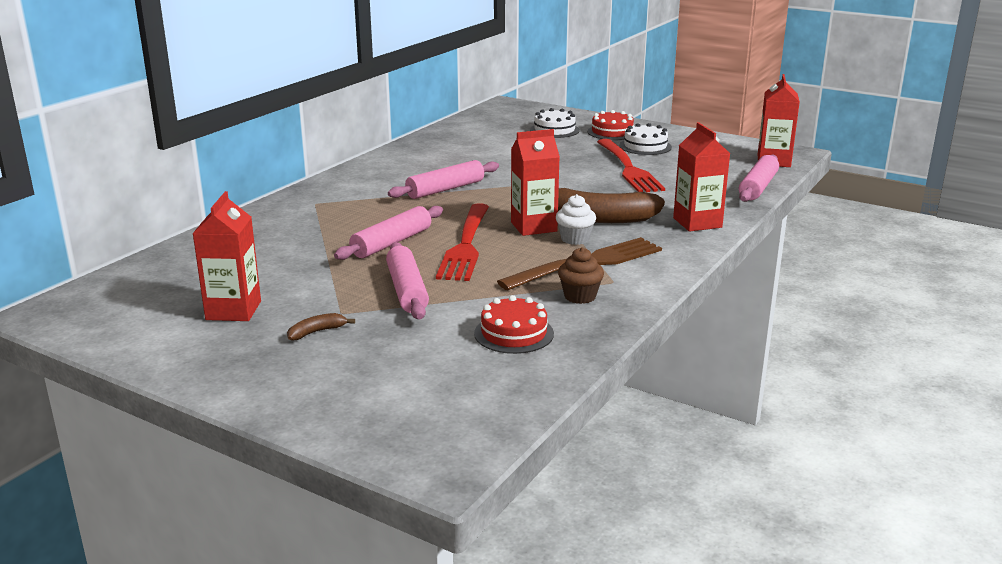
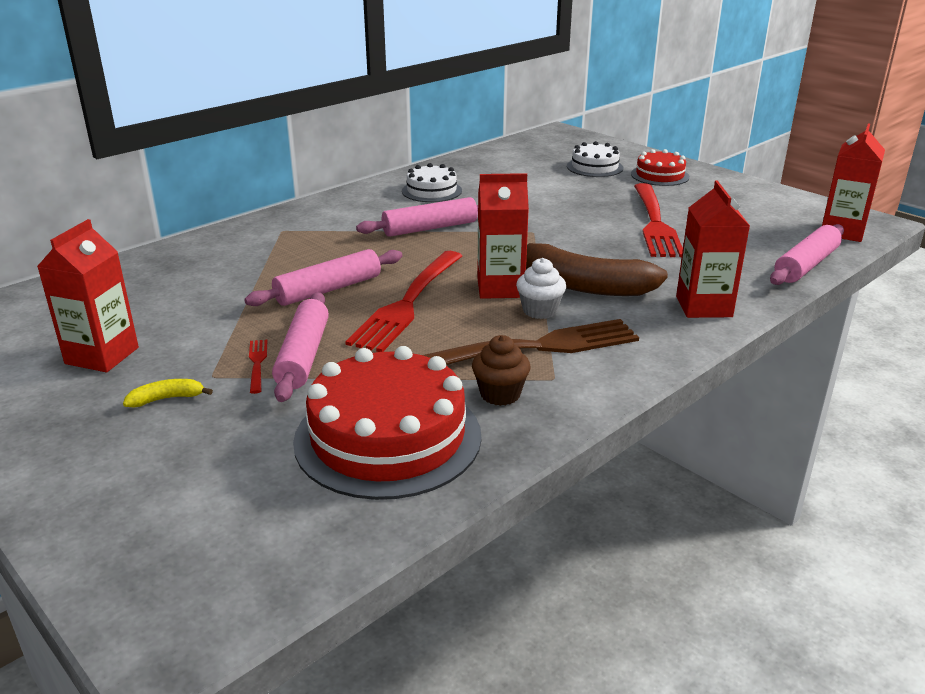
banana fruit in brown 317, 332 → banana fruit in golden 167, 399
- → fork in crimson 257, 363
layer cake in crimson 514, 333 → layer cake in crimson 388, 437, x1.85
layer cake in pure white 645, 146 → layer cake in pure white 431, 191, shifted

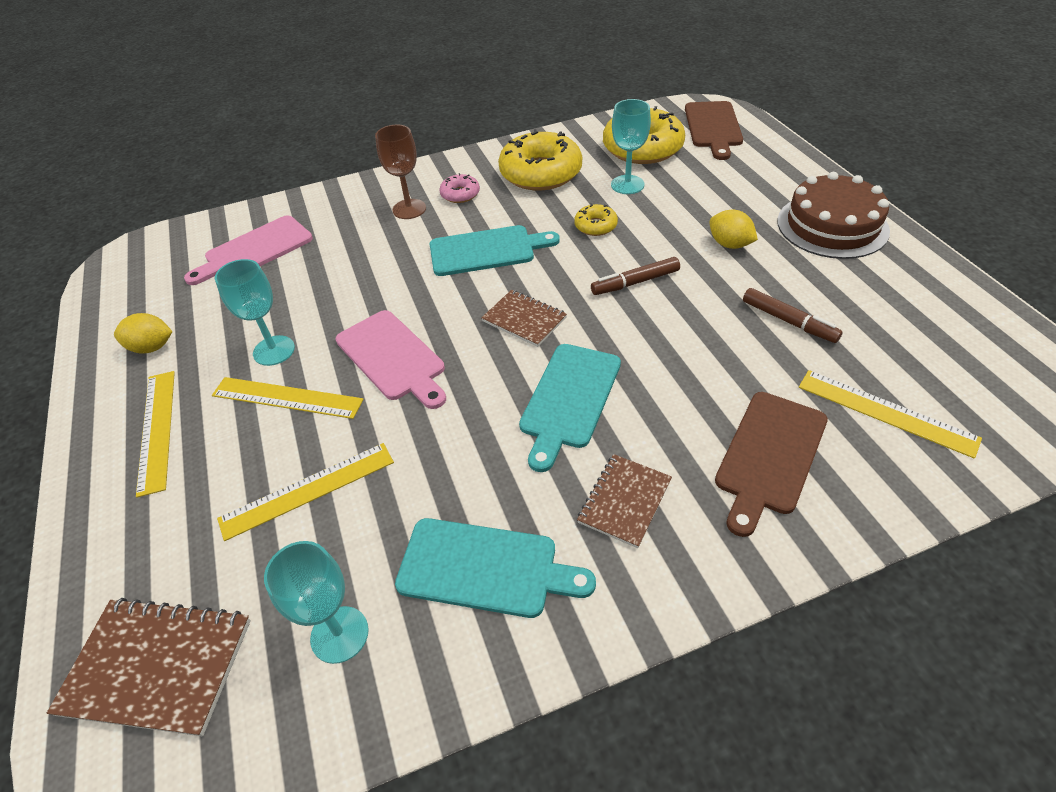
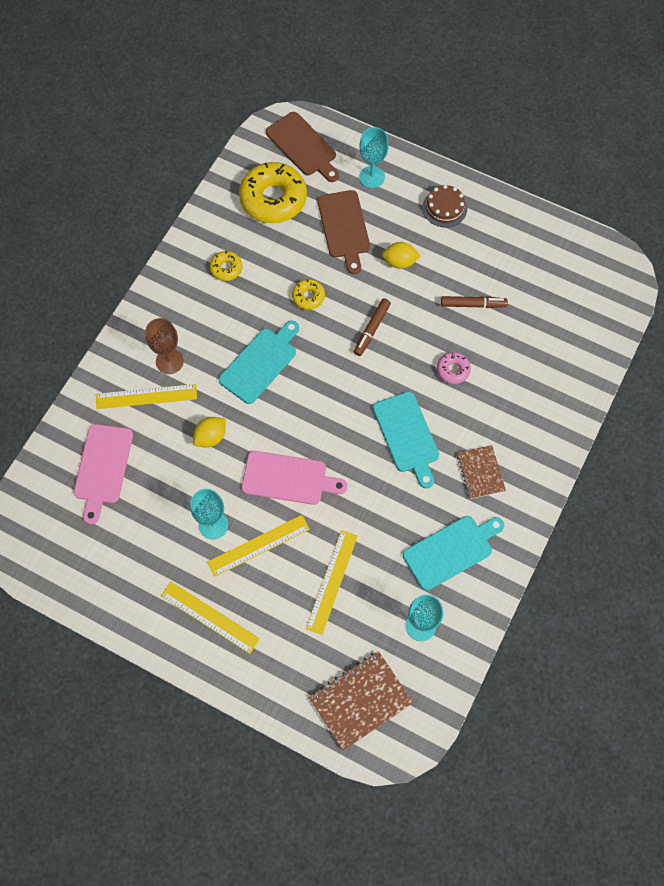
ruler in golden 886, 412 → ruler in golden 146, 396, shifted
lemon in golden 152, 347 → lemon in golden 211, 437, shifted
doughnut in golden 540, 173 → doughnut in golden 226, 268, x0.47
bread board in brown 769, 456 → bread board in brown 344, 227, shifted
goblet in aqua 627, 185 → goblet in aqua 372, 177, shifted
layer cake in brown 832, 225 → layer cake in brown 444, 208, x0.59
doughnut in pink 460, 194 → doughnut in pink 453, 370, shifted
notebook in brown 524, 319 → -

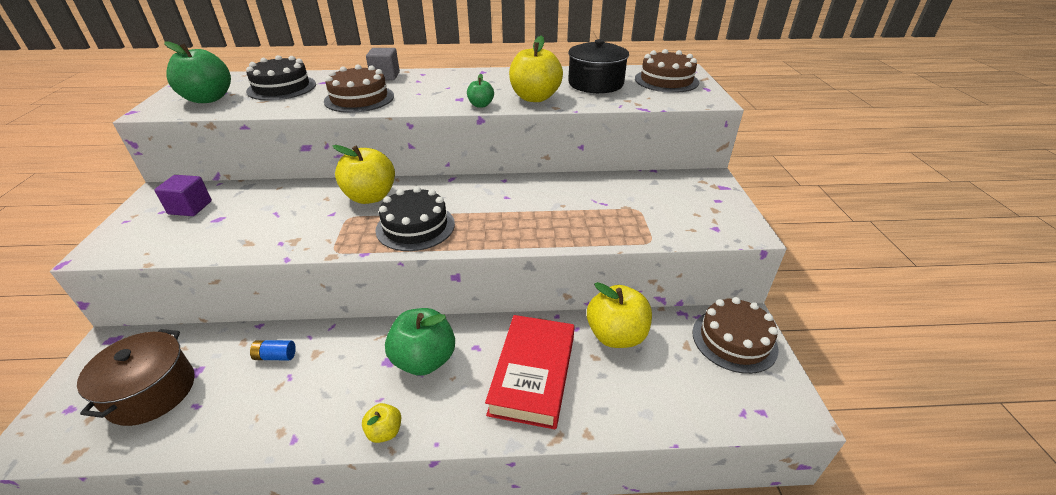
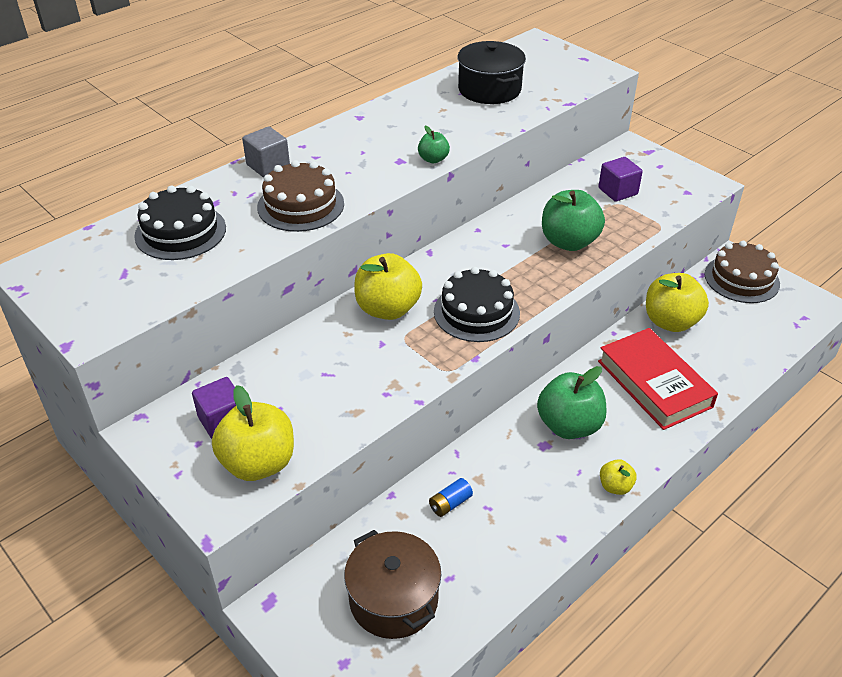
apple in golden 535, 98 → apple in golden 258, 463, shifted
apple in green 208, 99 → apple in green 569, 242, shifted
- → cube in violet 617, 191
layer cake in brown 666, 80 → -

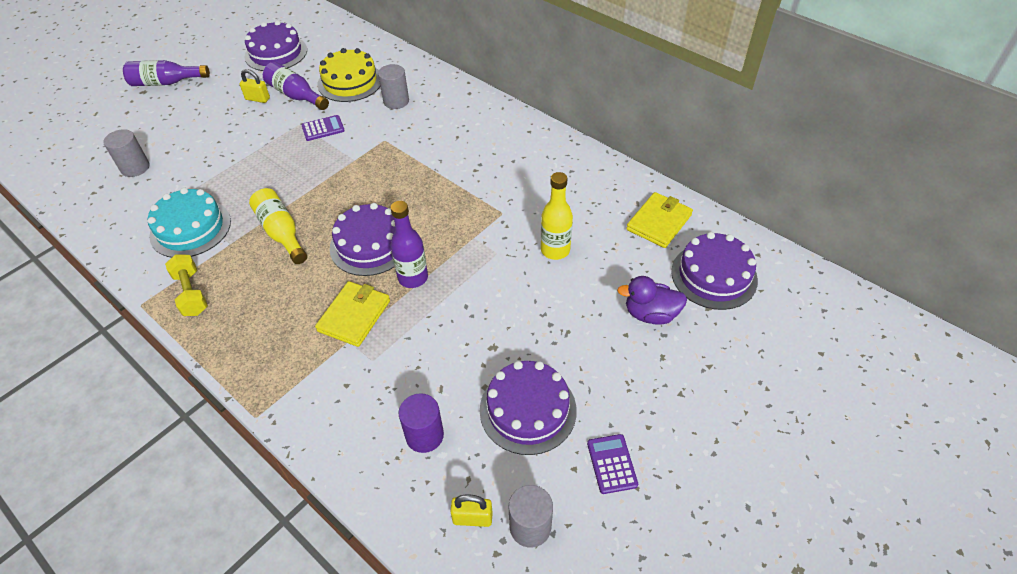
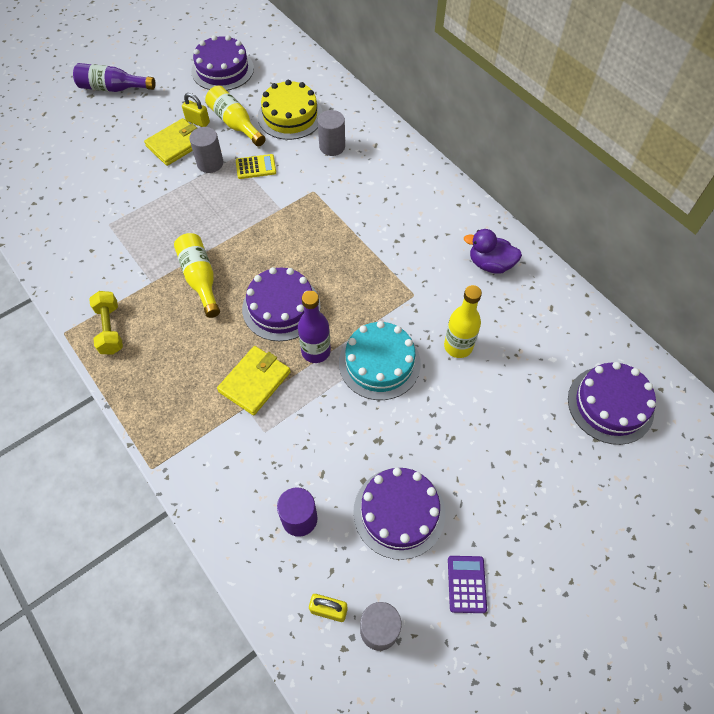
billfold in golden 659, 222 → billfold in golden 176, 144, shifted
cylinder in grey 135, 167 → cylinder in grey 210, 163, shifted
drink bottle in violet 296, 95 → drink bottle in golden 235, 123
pocket calculator in violet 323, 128 → pocket calculator in golden 256, 167
layer cake in aqua 190, 228 → layer cake in aqua 379, 363, shifted
duck in violet 650, 314 → duck in violet 490, 264, shifted

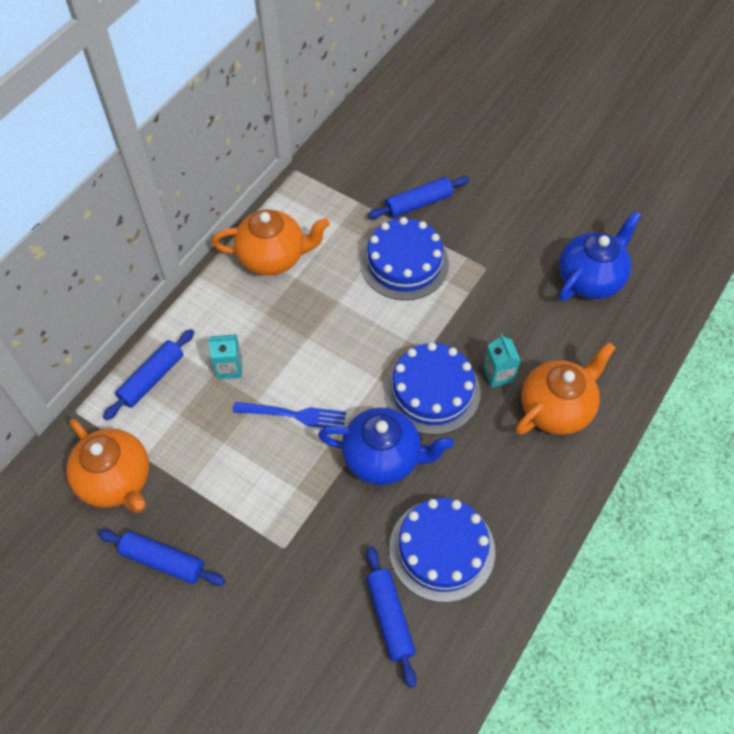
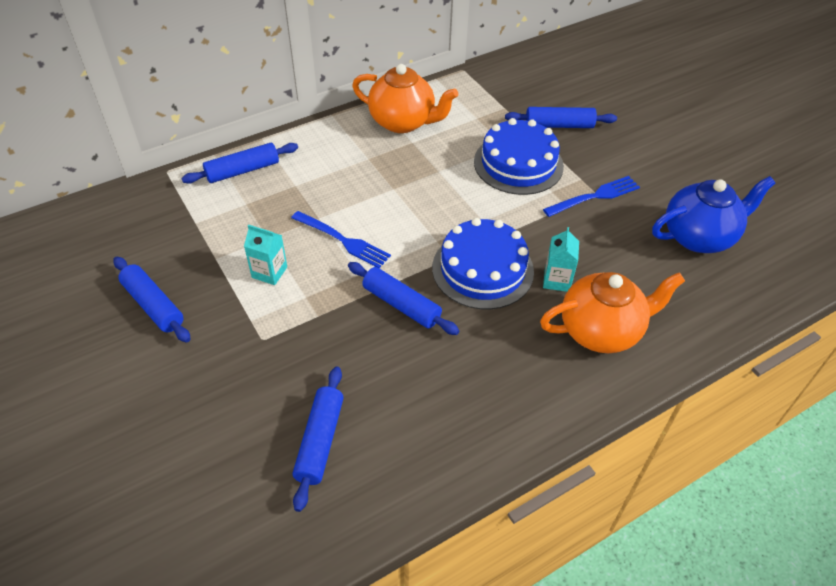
milk carton in aqua 229, 368 → milk carton in aqua 269, 272, shifted
china teapot in royal blue 383, 458 → dough roller in royal blue 401, 304
- → fork in royal blue 594, 196
china teapot in bright orange 117, 480 → -
layer cake in royal blue 442, 549 → -

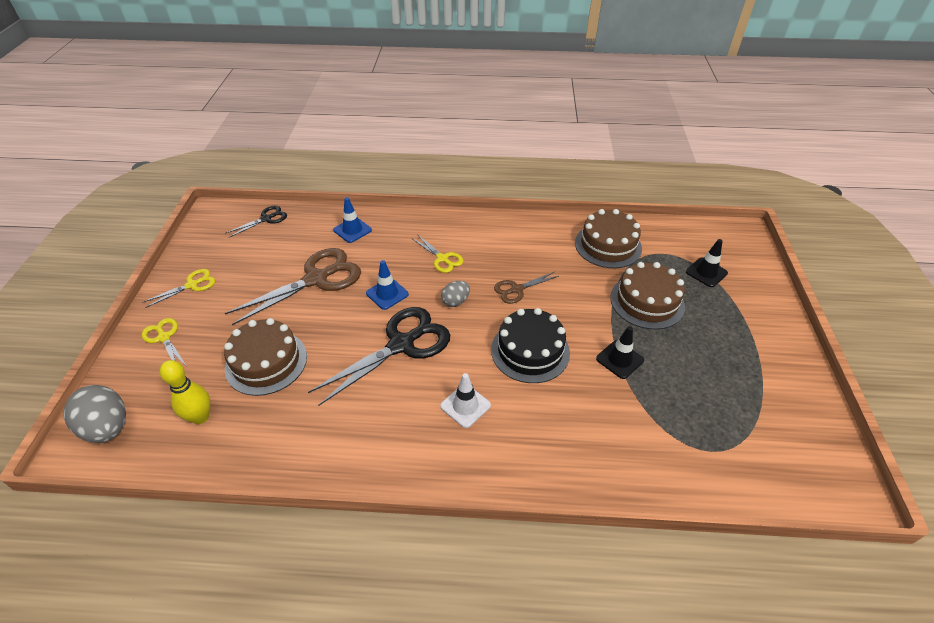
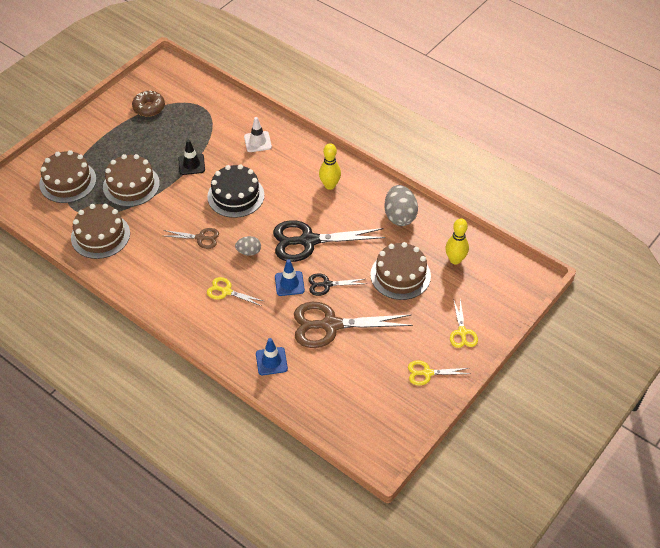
safety cone in ebony 706, 272 → layer cake in brown 68, 181
- → doughnut in brown 149, 108
scissors in golden 442, 259 → scissors in golden 226, 291, 60 degrees counterclockwise
safety cone in pure white 465, 406 → safety cone in pure white 257, 142, shifted
scissors in ebony 266, 219 → scissors in ebony 326, 284, shifted
- → skittle in golden 330, 185
egg shape in grey 108, 428 → egg shape in grey 400, 216, shifted

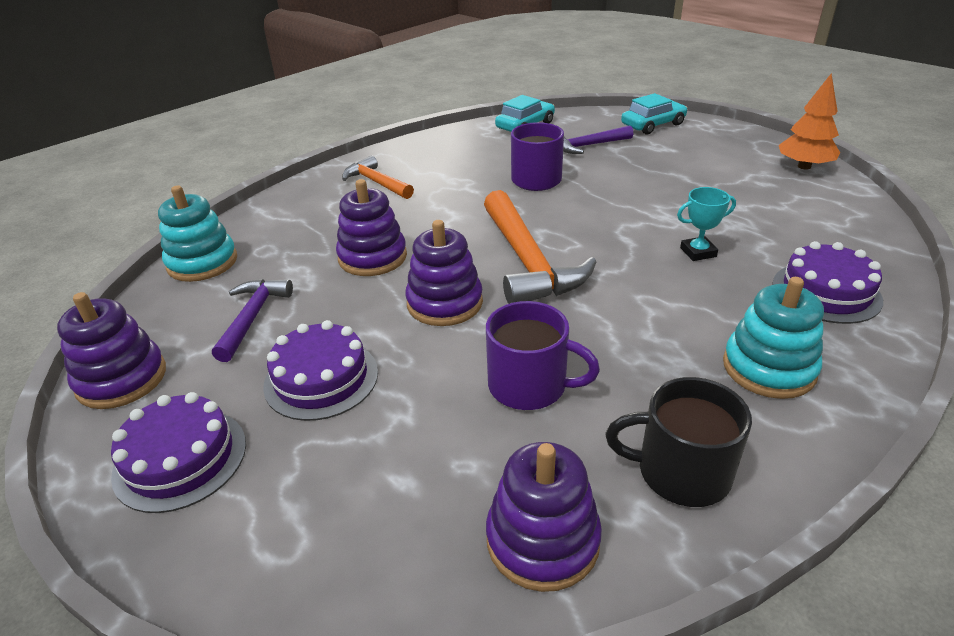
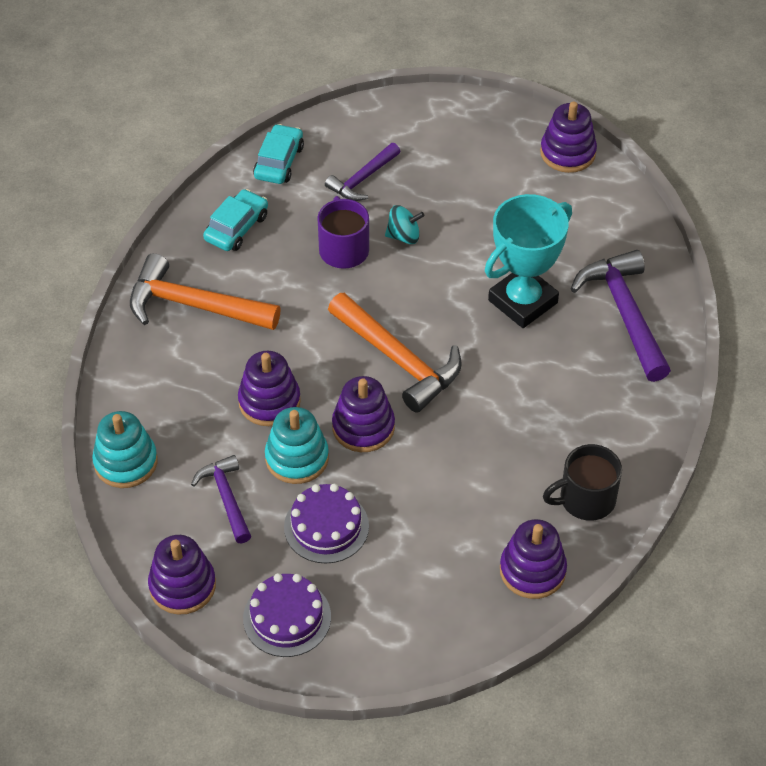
claw hammer in bright orange 377, 182 → claw hammer in bright orange 194, 305, x1.69
automobile in aqua 653, 125 → automobile in aqua 236, 228, shifted
ring stacker in aqua 768, 368 → ring stacker in aqua 297, 458, shifted
- → toy top in aqua 404, 236
award cup in aqua 698, 252 → award cup in aqua 522, 301, x2.24
tree in bright orange 804, 166 → ring stacker in violet 567, 153
layer cake in violet 826, 292 → claw hammer in violet 625, 313
tea mug in violet 530, 386 → -

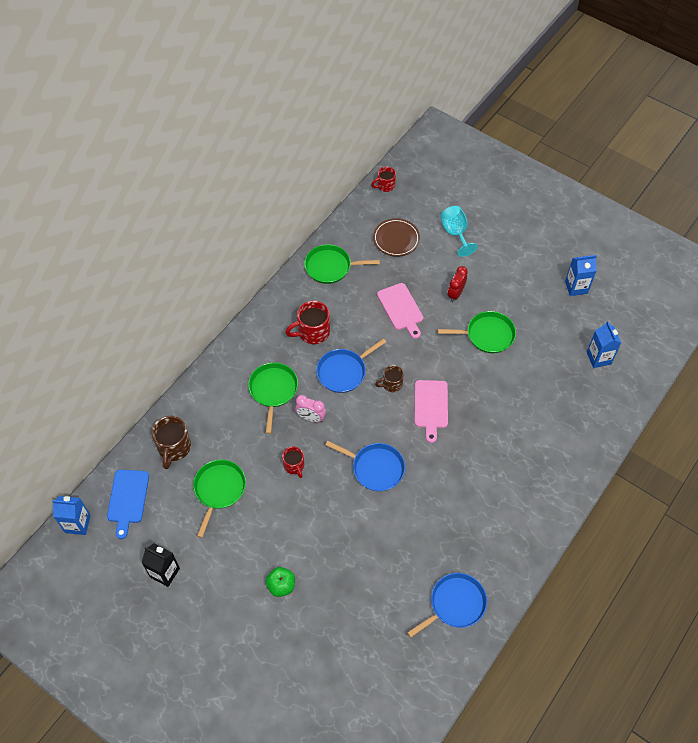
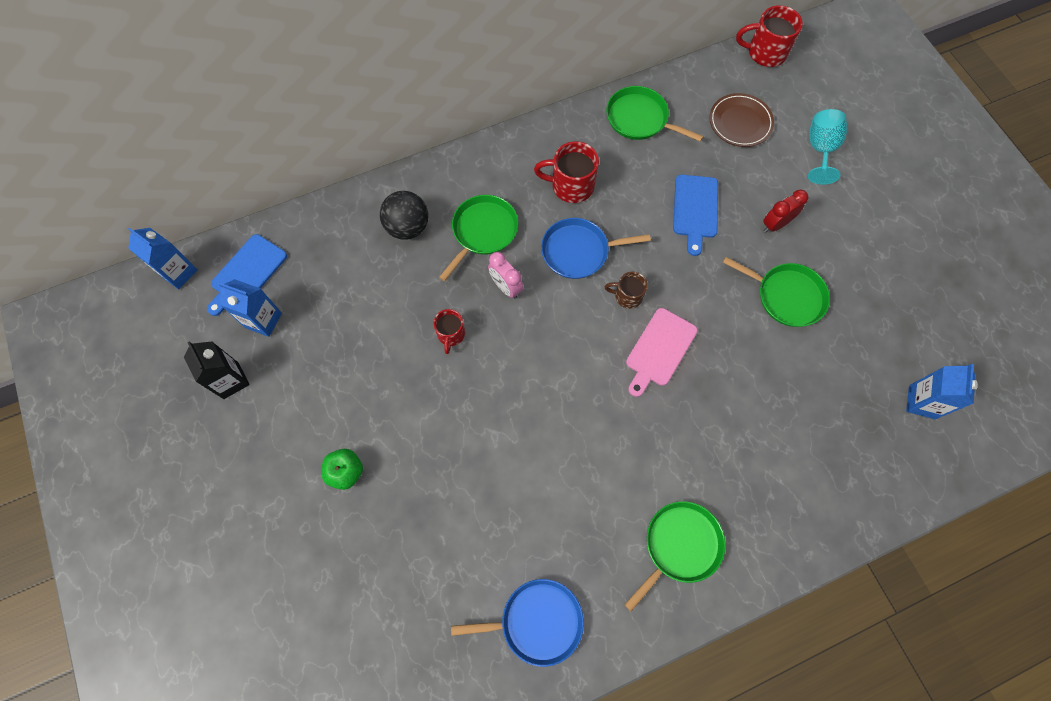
milk carton in royal blue 576, 287 → milk carton in royal blue 263, 320, shifted
- → ball in ebony 408, 227
pan in green 219, 490 → pan in green 679, 546, shifted
bread board in pink 401, 309 → bread board in royal blue 695, 210
tea mug in crimson 385, 186 → tea mug in crimson 765, 53, x1.62
tea mug in brown 174, 448 → -
pan in royal blue 375, 468 → -

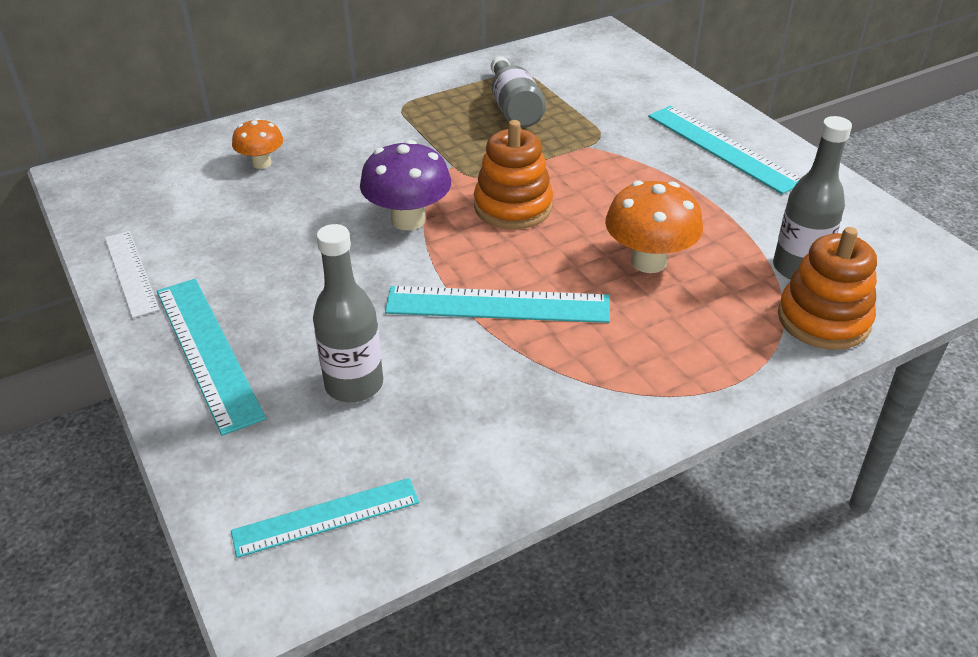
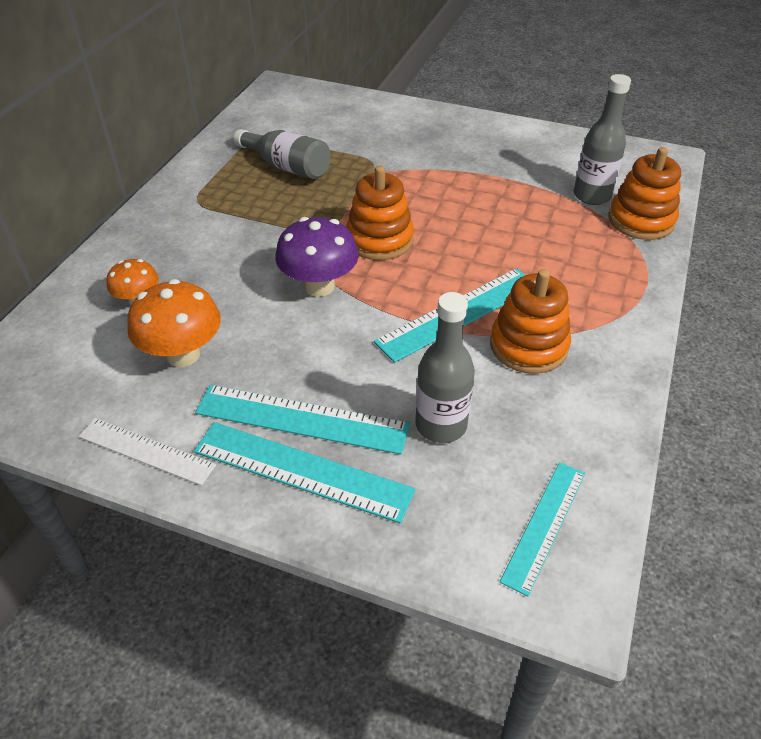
fungus in bright orange 648, 261 → fungus in bright orange 183, 354, shifted
ruler in aqua 722, 148 → ruler in aqua 302, 419, shifted
- → ring stacker in bright orange 528, 346

